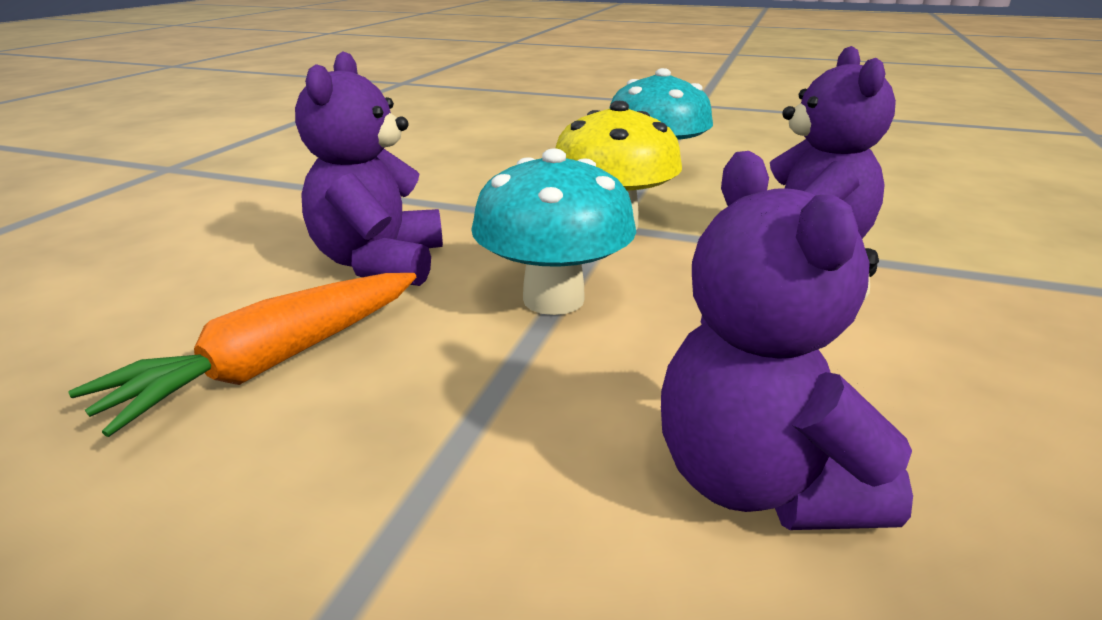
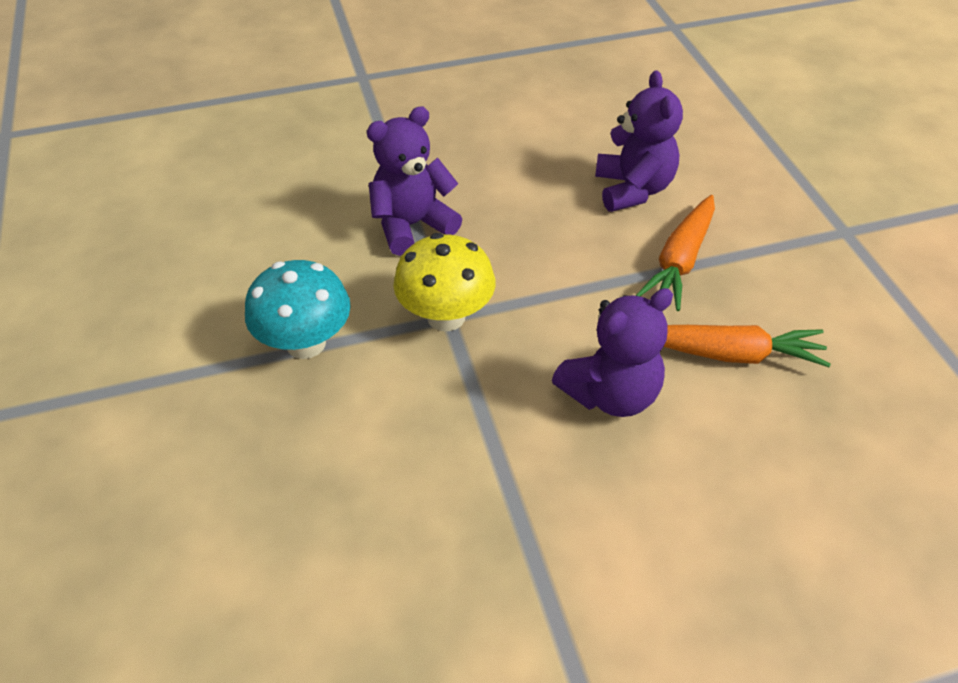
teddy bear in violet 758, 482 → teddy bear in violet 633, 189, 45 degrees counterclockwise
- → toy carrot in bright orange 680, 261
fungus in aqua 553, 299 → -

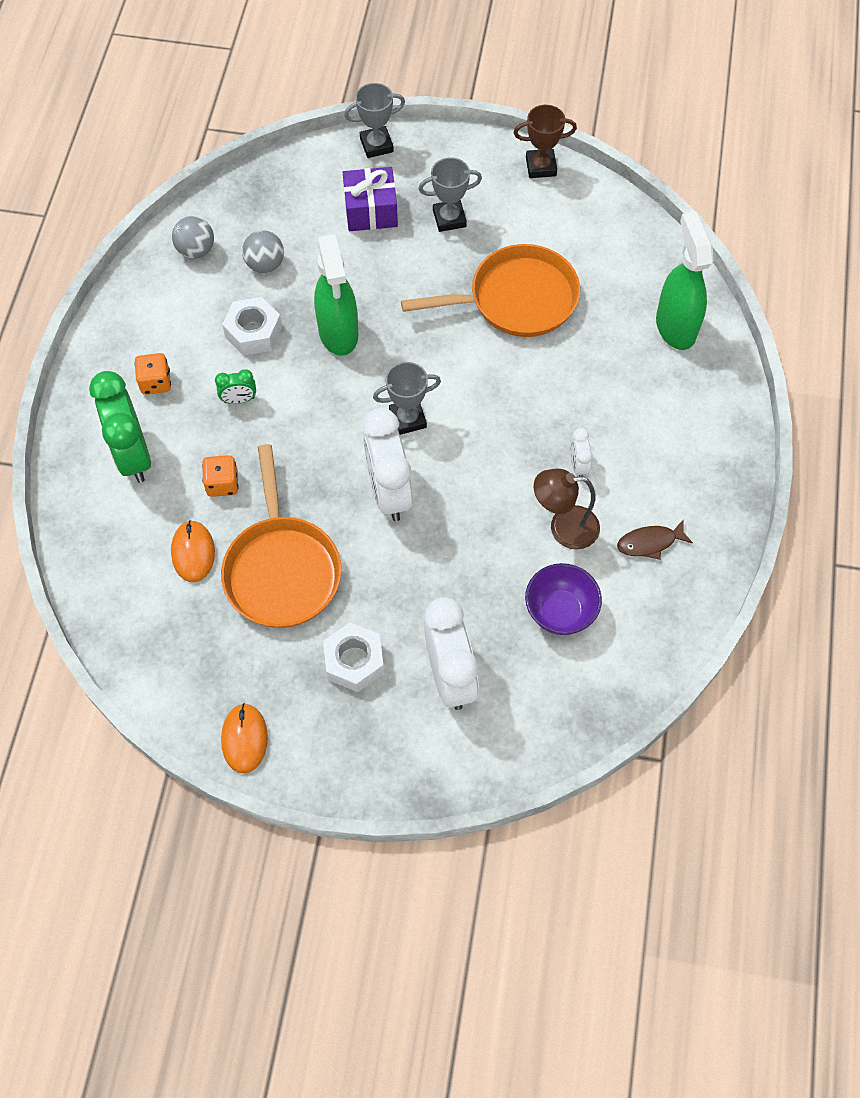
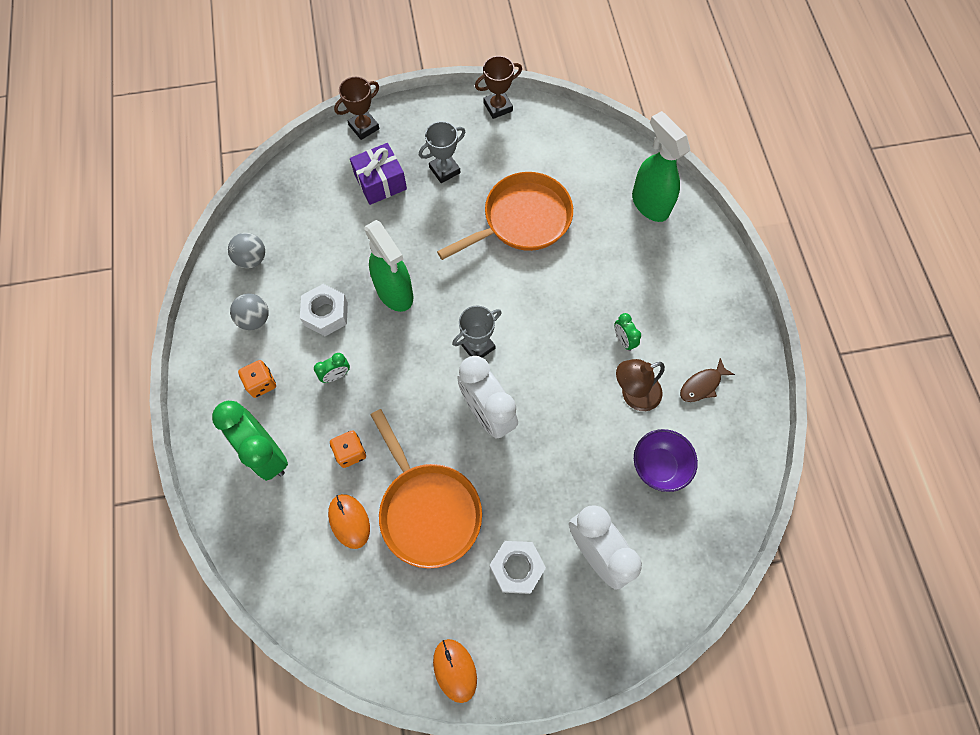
ball in grey 265, 264 → ball in grey 255, 319, shifted
award cup in grey 376, 145 → award cup in brown 364, 127
alarm clock in pure white 578, 465 → alarm clock in green 623, 340

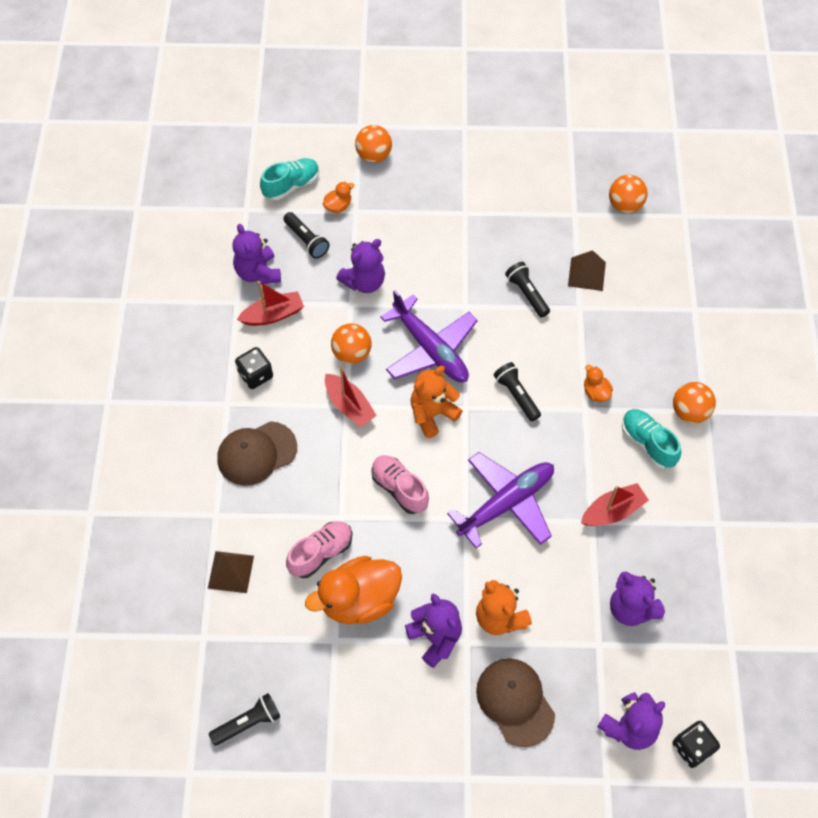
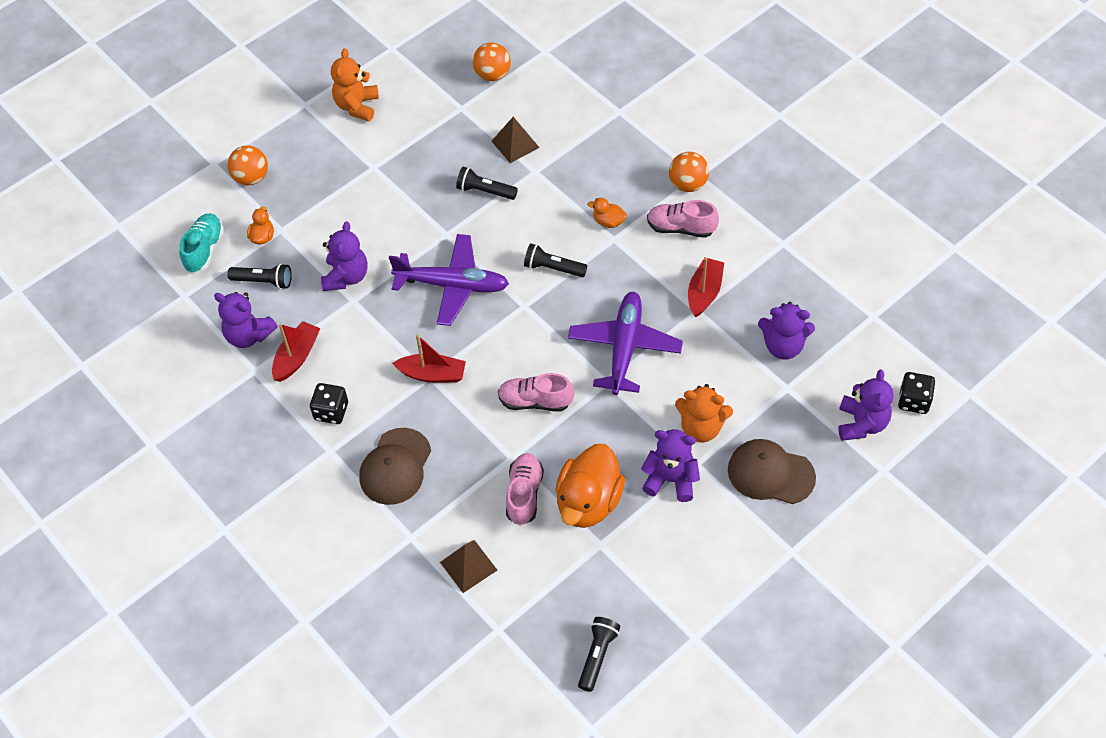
teddy bear in bright orange 432, 414 → teddy bear in bright orange 357, 106, shifted
lace-up shoe in aqua 647, 443 → lace-up shoe in pink 681, 228
ball in bright orange 352, 353 → -

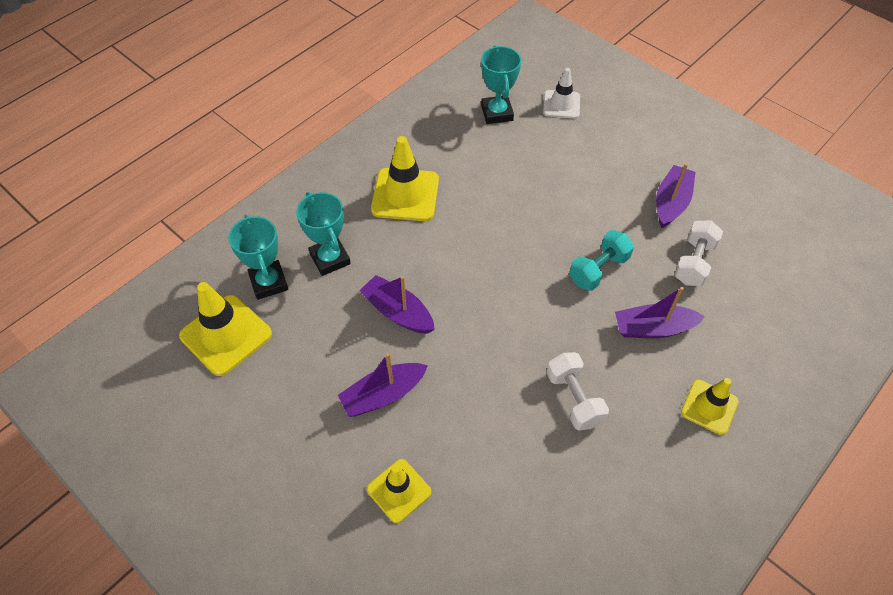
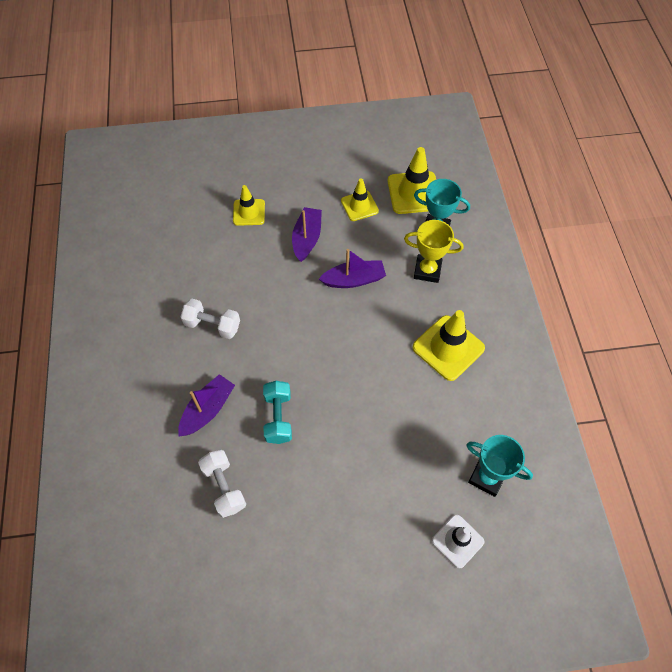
safety cone in golden 709, 407 → safety cone in golden 359, 206, shifted
award cup in aqua 330, 259 → award cup in golden 427, 270
boat in violet 671, 202 → -

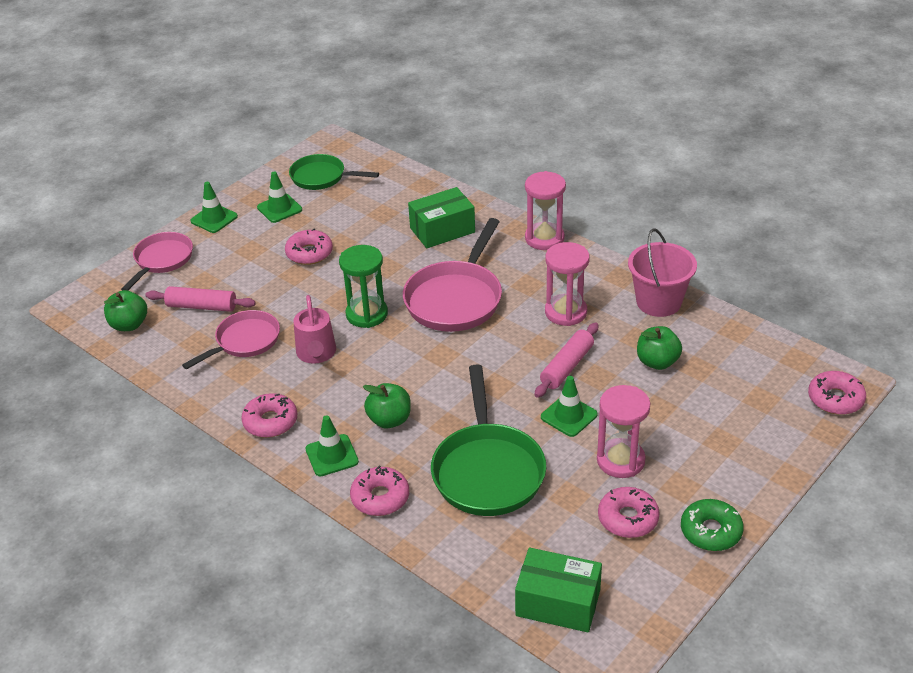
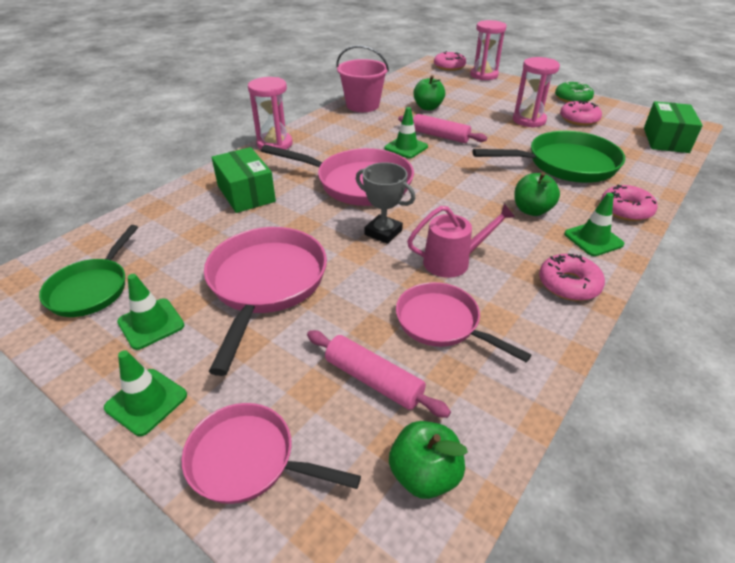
doughnut in pink 309, 253 → pan in pink 266, 284
dough roller in pink 202, 306 → dough roller in pink 373, 380, 60 degrees counterclockwise
hourglass in green 367, 314 → award cup in grey 383, 232
safety cone in green 569, 416 → safety cone in green 406, 147, shifted
hourglass in pink 566, 312 → hourglass in pink 484, 75, shifted

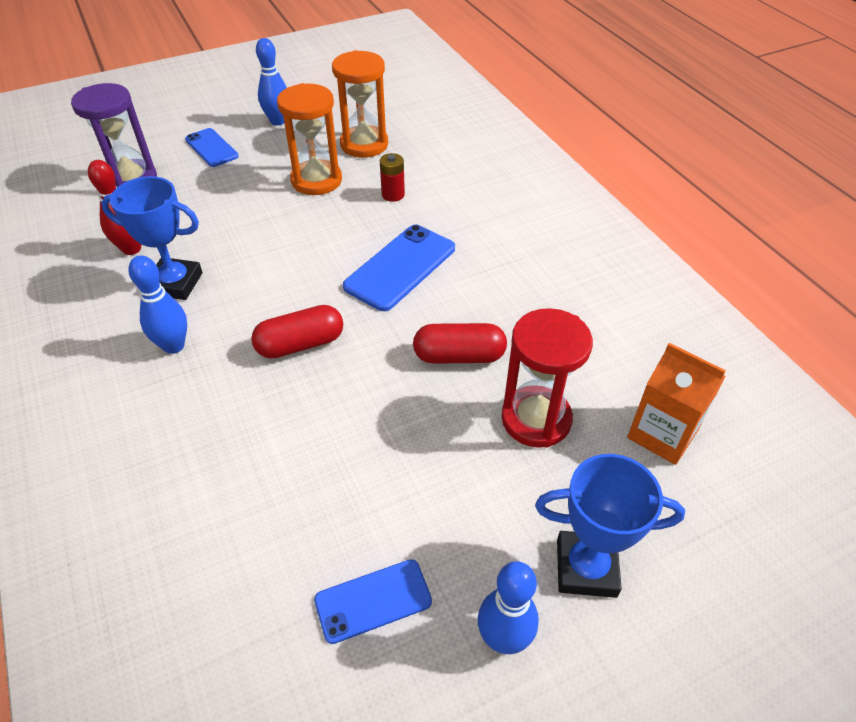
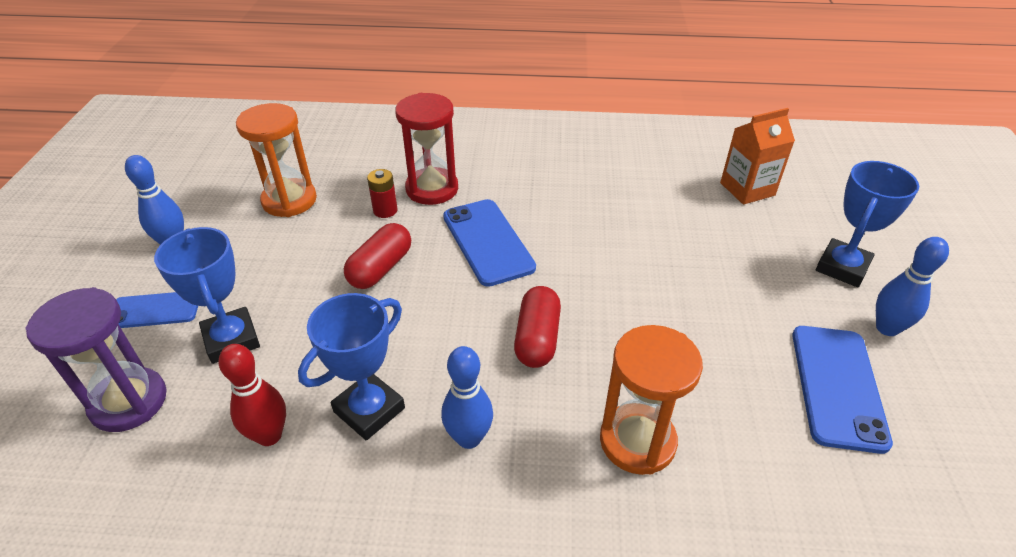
- → award cup in royal blue 231, 339
pill in crimson 459, 356 → pill in crimson 381, 268, shifted
hourglass in crimson 536, 419 → hourglass in crimson 432, 189, shifted
hourglass in bright orange 316, 180 → hourglass in bright orange 637, 441, shifted
mobile phone in royal blue 373, 601 → mobile phone in royal blue 837, 386, x1.58

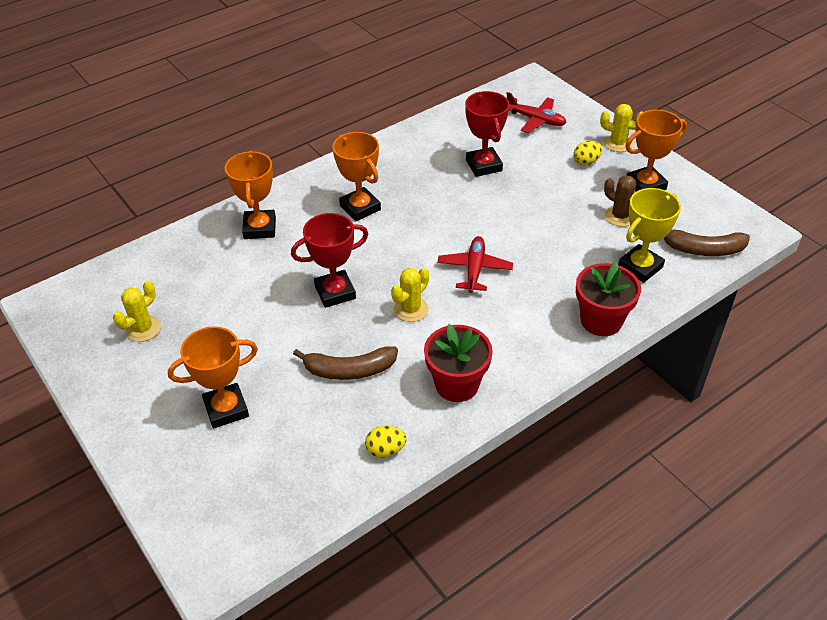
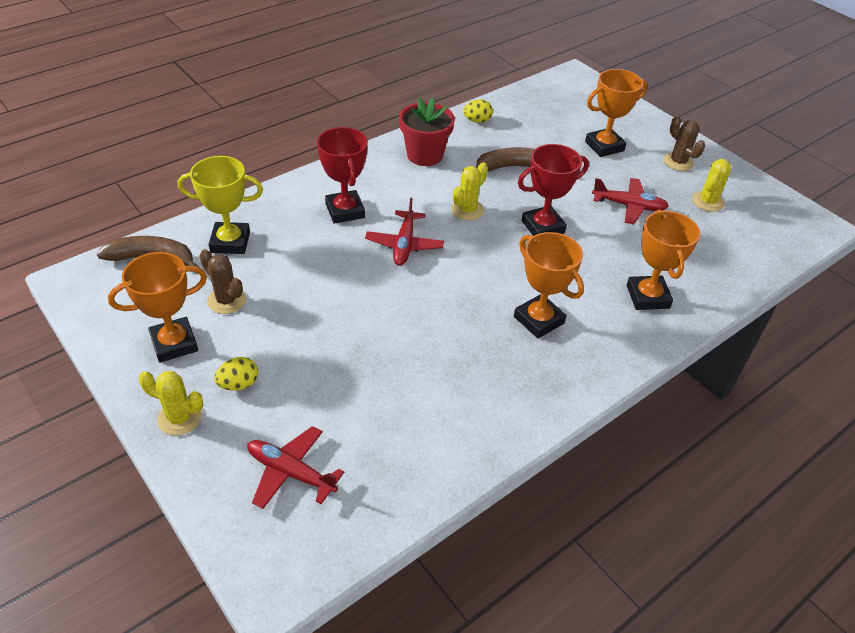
award cup in golden 640, 267 → award cup in golden 230, 242, 45 degrees clockwise
award cup in crimson 484, 165 → award cup in crimson 345, 211, shifted
- → aeroplane in crimson 629, 206
- → saguaro cactus in brown 678, 162
plant pot in crimson 601, 321 → -

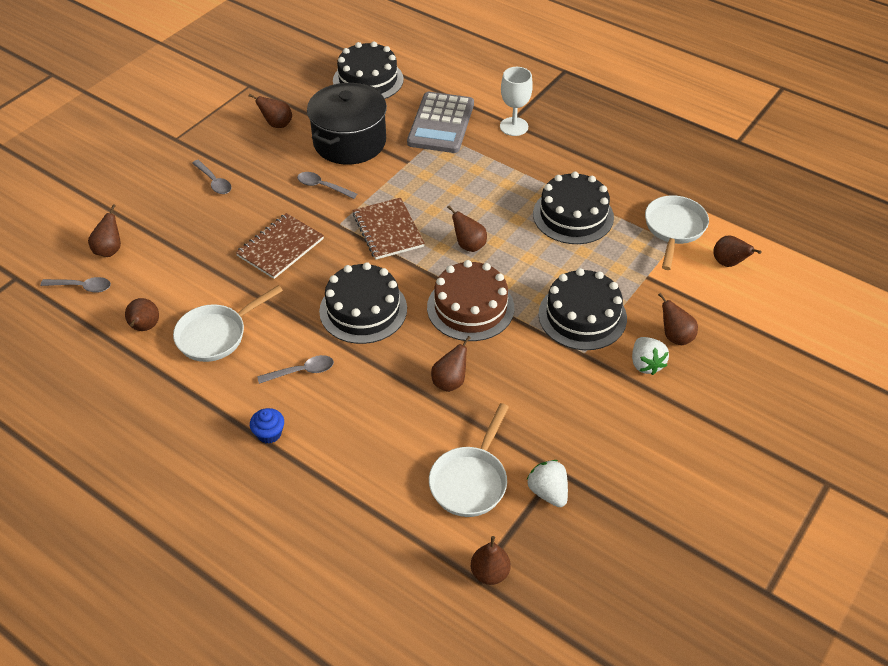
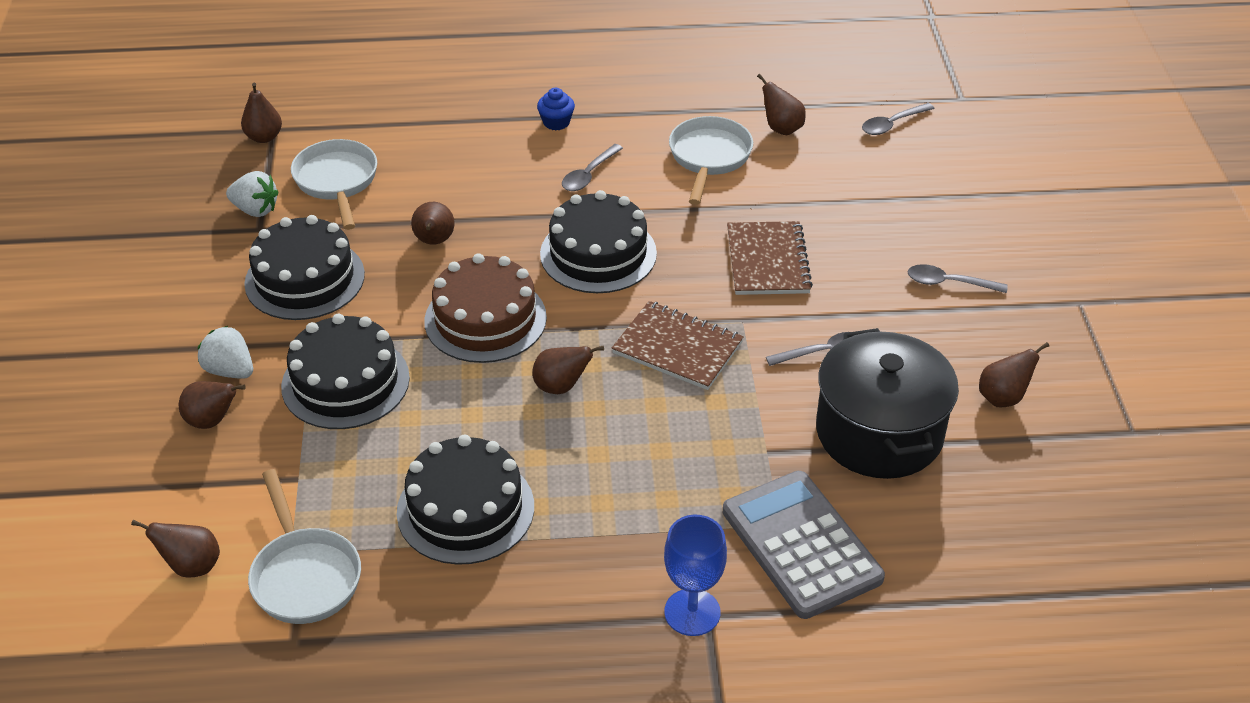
layer cake in ebony 368, 80 → layer cake in ebony 304, 279, shifted
goblet in pure white 514, 126 → goblet in royal blue 692, 612
pear in brown 109, 250 → -

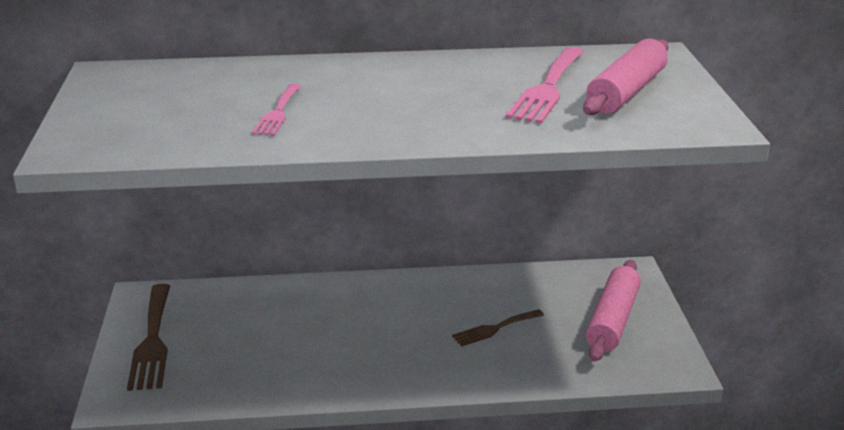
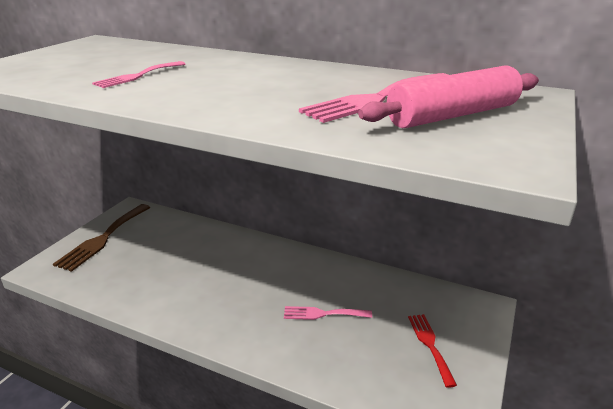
fork in brown 495, 329 → fork in pink 323, 314
dough roller in pink 612, 320 → fork in crimson 430, 345

